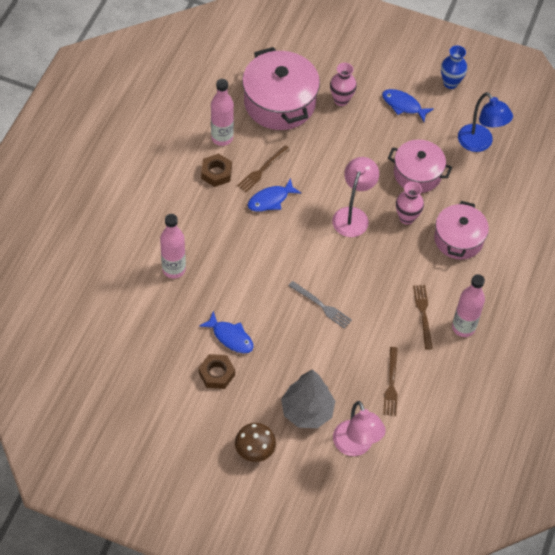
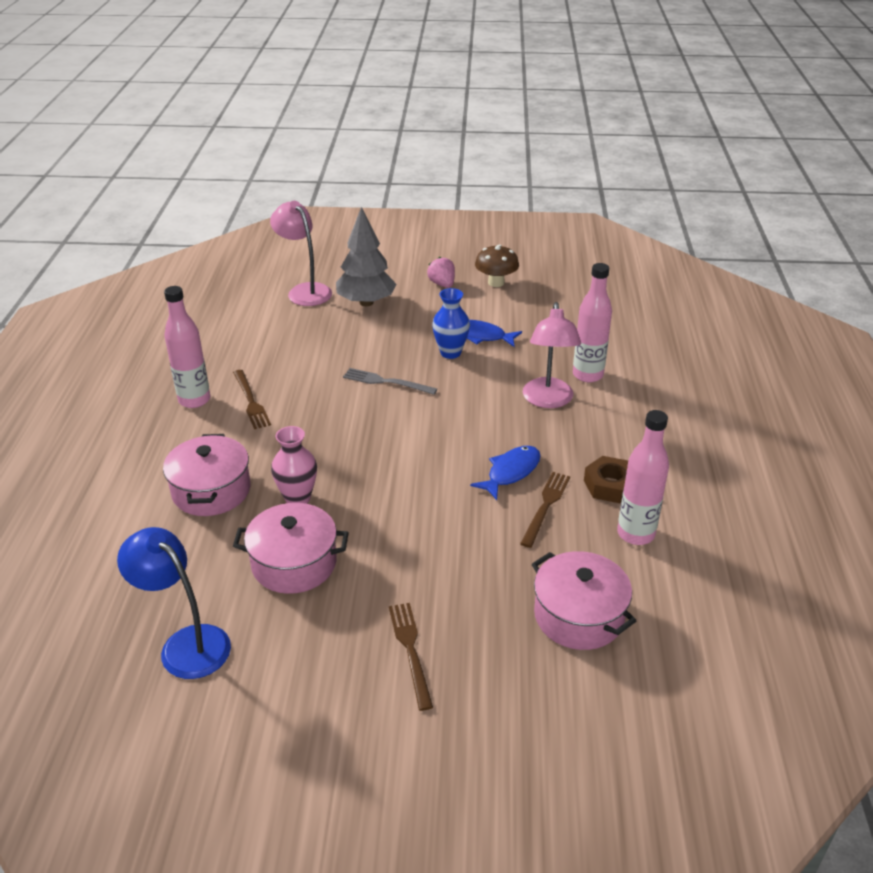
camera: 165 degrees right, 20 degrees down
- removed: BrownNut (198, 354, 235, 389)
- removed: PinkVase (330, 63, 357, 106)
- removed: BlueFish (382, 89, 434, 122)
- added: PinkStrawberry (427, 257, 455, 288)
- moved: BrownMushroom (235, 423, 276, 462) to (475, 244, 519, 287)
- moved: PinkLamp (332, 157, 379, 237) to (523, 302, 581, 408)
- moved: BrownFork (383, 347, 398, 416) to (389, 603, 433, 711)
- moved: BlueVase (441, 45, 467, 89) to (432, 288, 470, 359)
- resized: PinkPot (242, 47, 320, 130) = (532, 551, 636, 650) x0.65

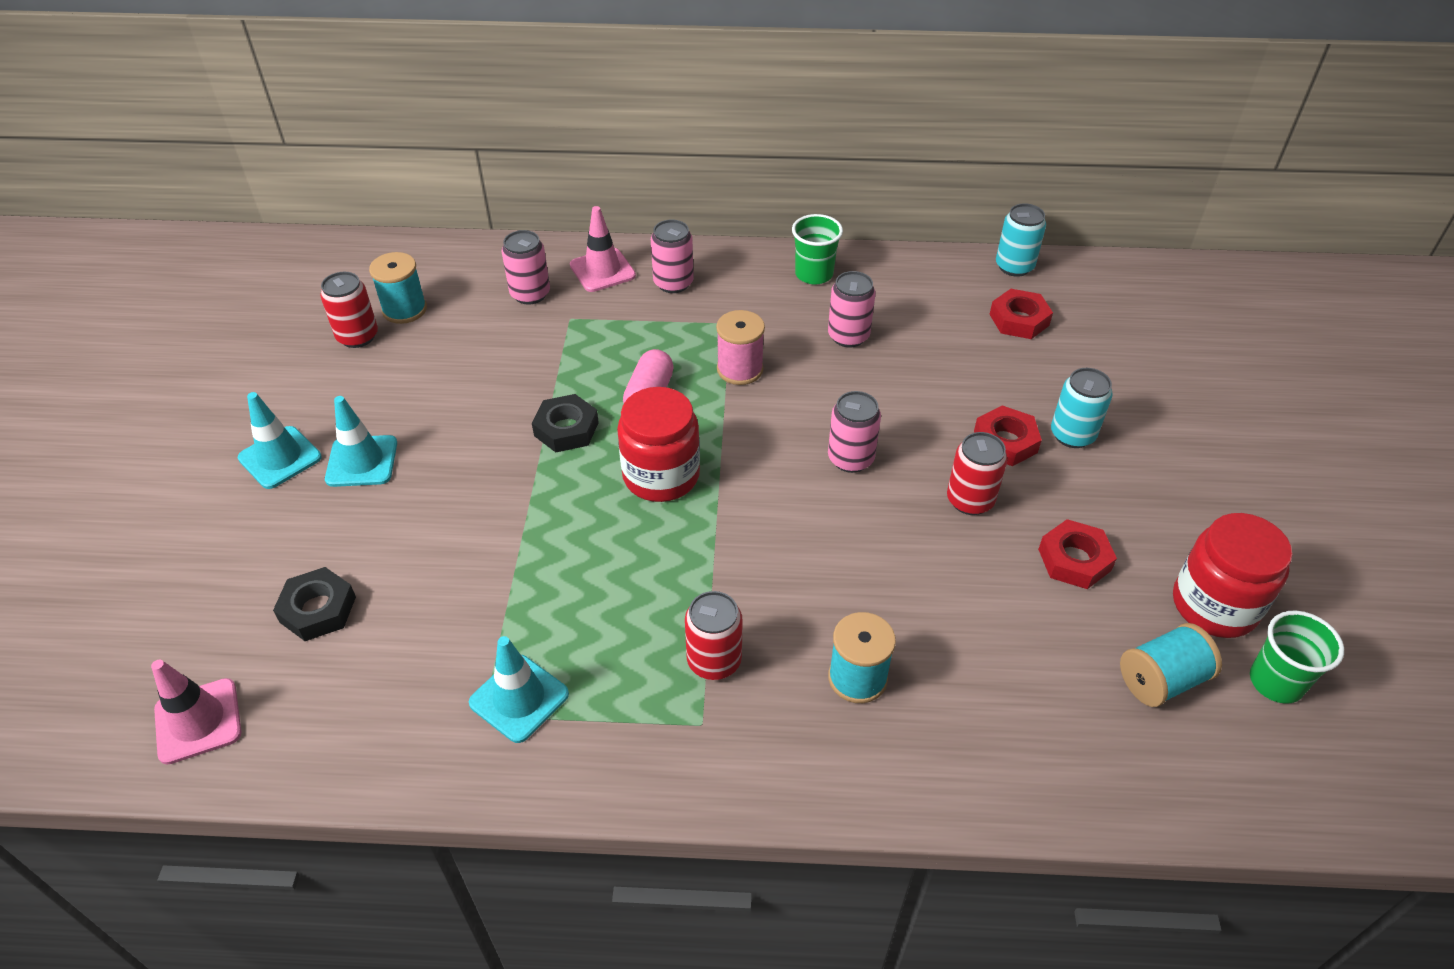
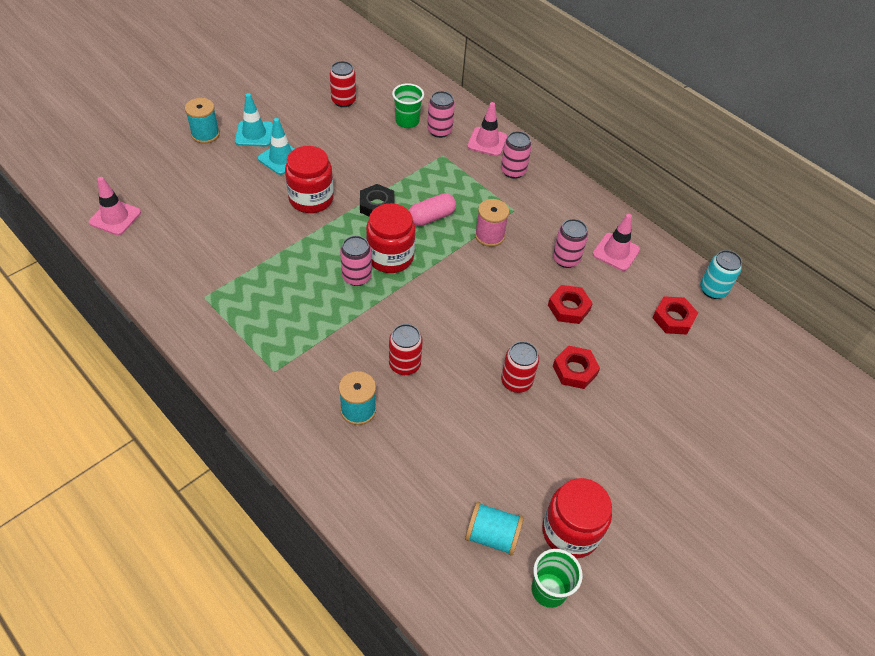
camera: 40 degrees right, 5 degrees up
- removed: BlackNut (273, 567, 356, 641)
- removed: TurquoiseTrafficCone (469, 636, 569, 743)
- removed: TurquoiseCan (1051, 368, 1113, 448)
- added: RedJar (285, 146, 334, 213)
- added: PinkTrafficCone (593, 214, 640, 271)
- moved: TurquoiseSpool (369, 252, 427, 324) to (185, 98, 220, 144)
- moved: RedCan (685, 591, 743, 680) to (389, 324, 423, 375)
- moved: GreenCup (792, 214, 843, 285) to (392, 83, 424, 128)
- moved: PinkCan (828, 391, 881, 473) to (340, 236, 372, 286)
- moved: RedNut (1038, 519, 1117, 589) to (548, 285, 593, 324)

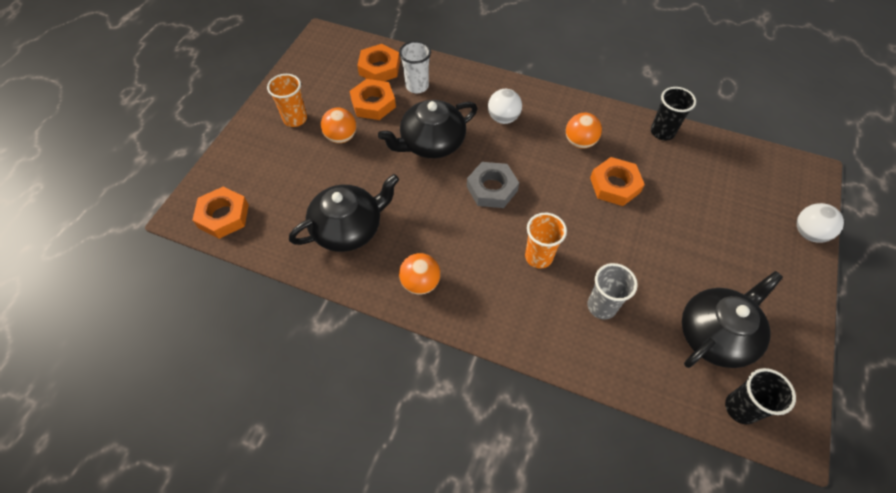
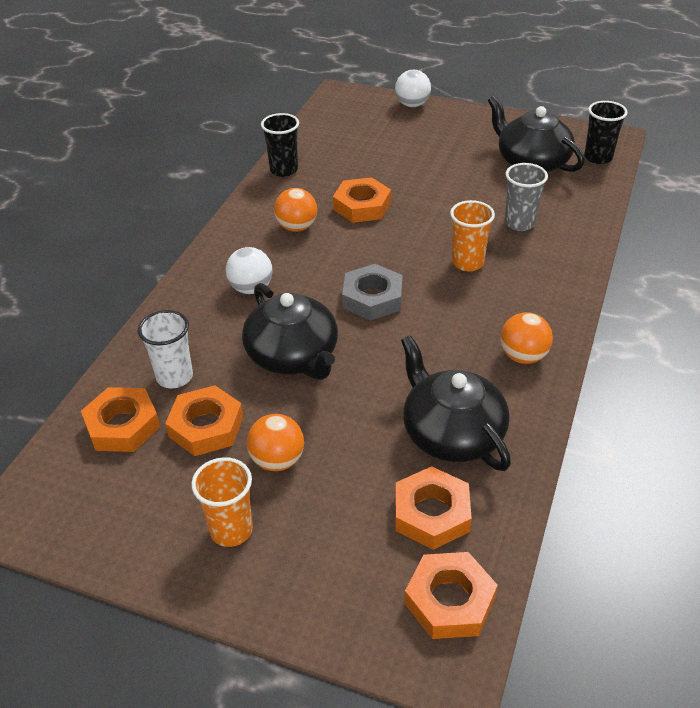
camera: 90 degrees left, 15 degrees down
- added: OrangeNut (395, 466, 472, 550)

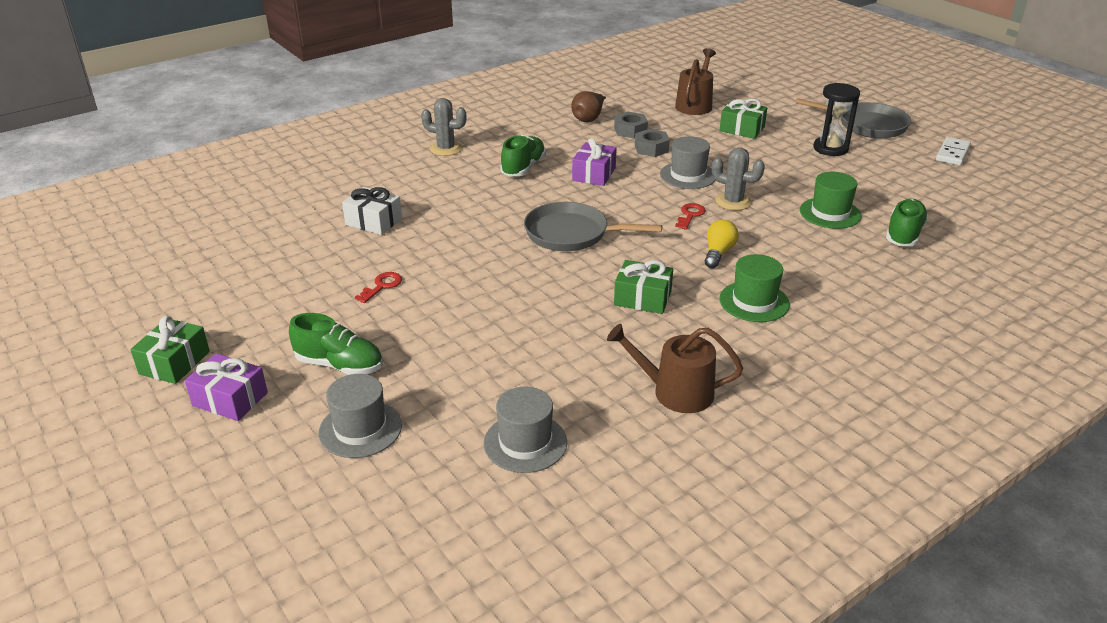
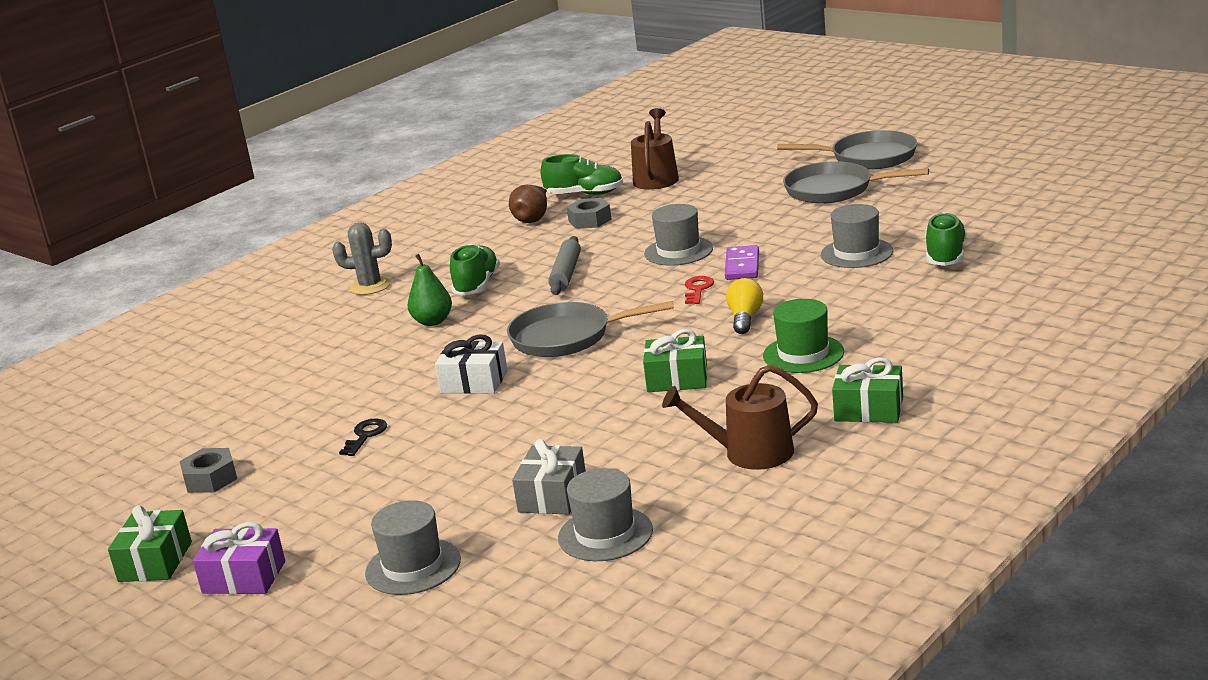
camera: 10 degrees left, 10 degrees down
- removed: WhiteDomino (936, 137, 971, 166)
- added: GreenPear (407, 254, 452, 326)
- added: GreyGift (512, 439, 586, 514)
- moved: GreenShoe (289, 313, 383, 375) to (540, 154, 623, 195)
- moved: WhiteGift (342, 187, 402, 235) to (435, 334, 508, 394)
- moved: GreyNut (635, 129, 670, 157) to (180, 448, 237, 493)
- moved: GreenGift (719, 99, 767, 139) to (832, 357, 903, 423)
- replaced: PurpleGift (572, 138, 617, 186) to GreyRollingPin (548, 236, 581, 295)
- replaced: GreyCactus (712, 147, 765, 211) to PurpleDomino (725, 245, 759, 280)
- replaced: BlackHourglass (814, 83, 860, 156) to GreyPan (783, 161, 929, 204)
- recoloured: RedKey (355, 272, 402, 303) to BlackKey (339, 418, 387, 456)
- recoloured: GreenHat (800, 172, 862, 229) to GreyHat (821, 204, 893, 268)

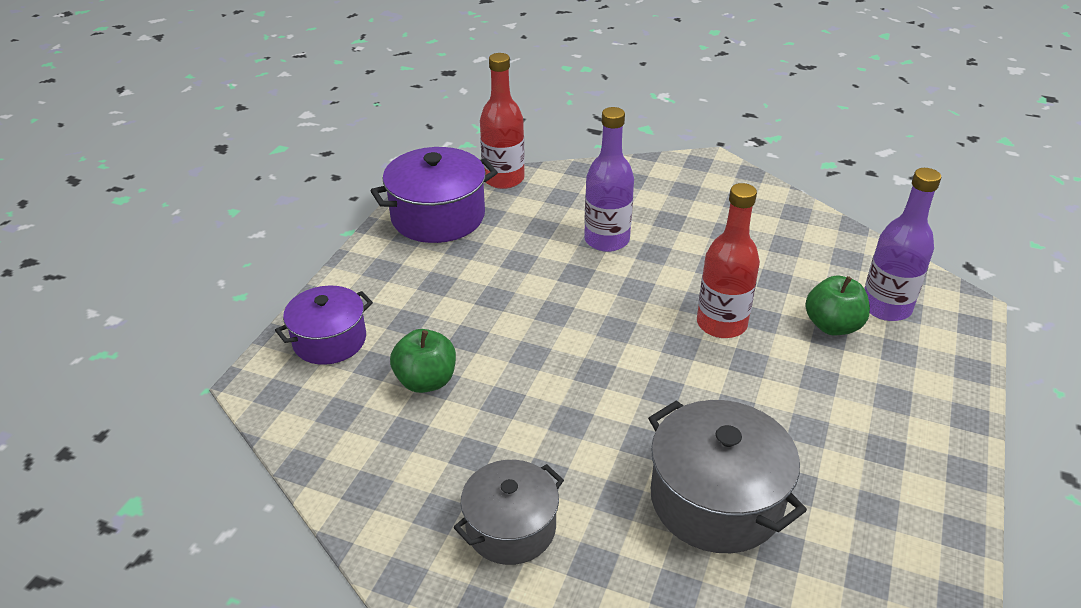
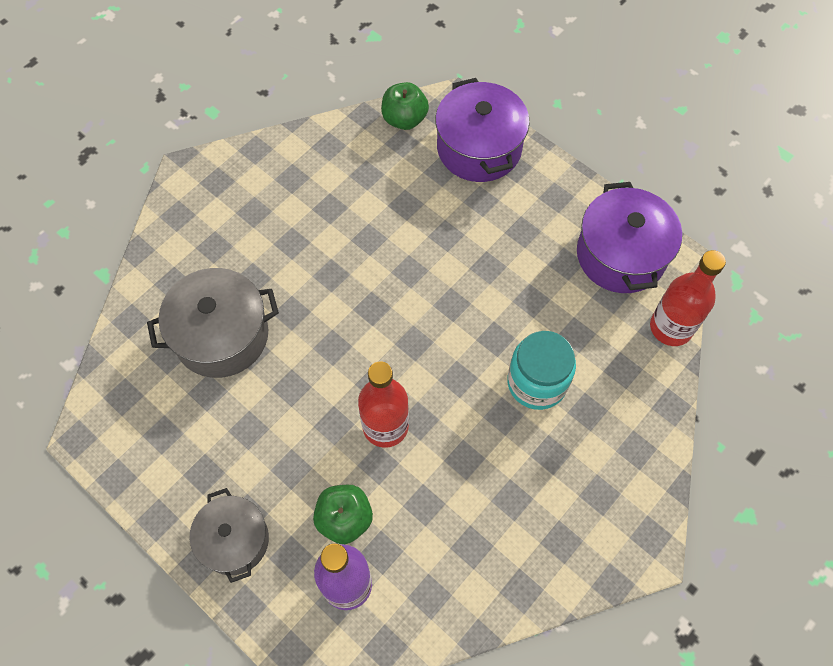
camera: 110 degrees right, 25 degrees up
- moved: GreenApple (390, 329, 456, 393) to (381, 82, 429, 130)
- moved: GreyPot (454, 460, 564, 565) to (190, 488, 269, 583)
- replaced: PurpleBottle (584, 107, 634, 252) to TurquoiseJar (507, 331, 576, 410)
- resized: PurplePot (275, 286, 373, 365) = (435, 78, 530, 182) x1.51

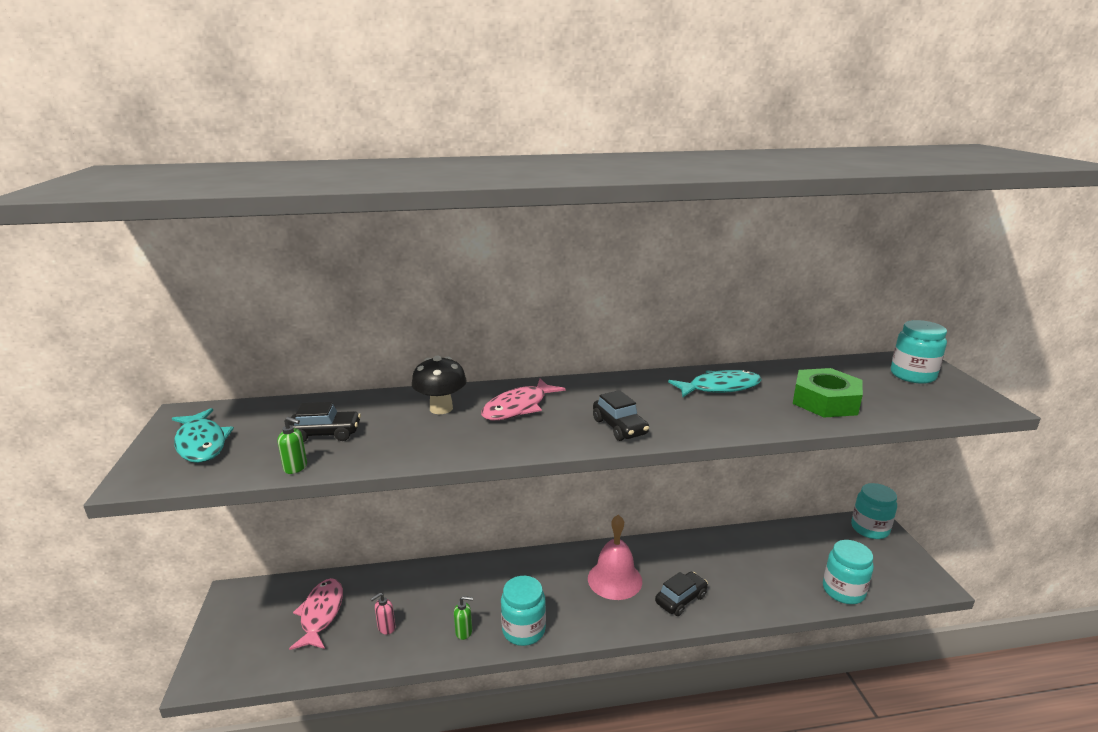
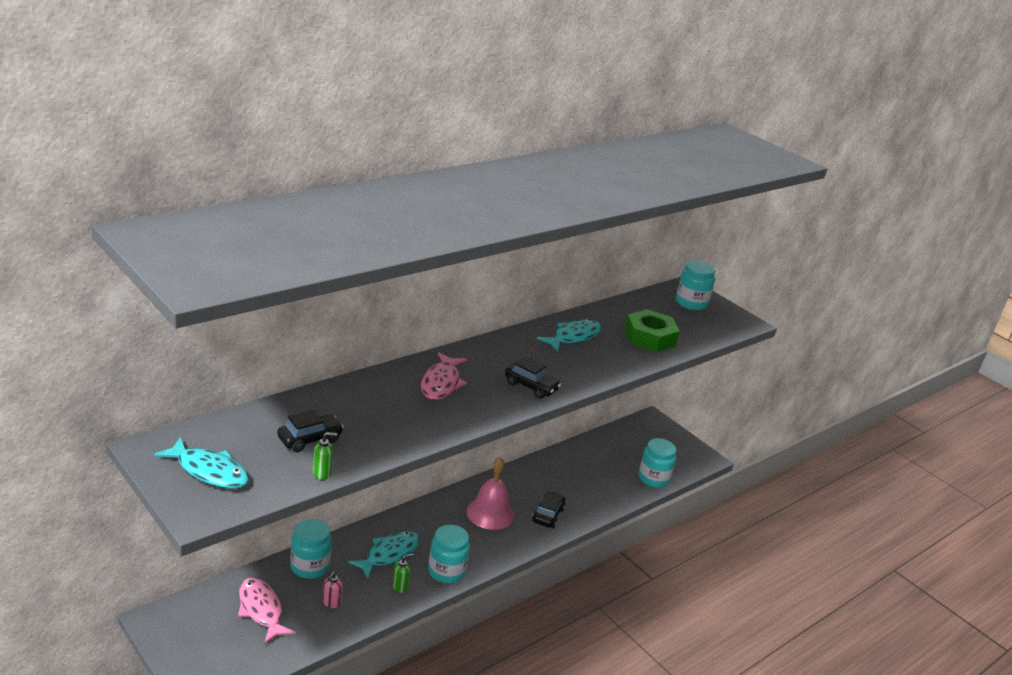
camera: 35 degrees left, 5 degrees up
- removed: BlackMushroom (412, 356, 467, 414)
- added: TurquoiseFish (348, 531, 420, 579)
- moved: TurquoiseJar (851, 483, 897, 539) to (290, 519, 332, 579)

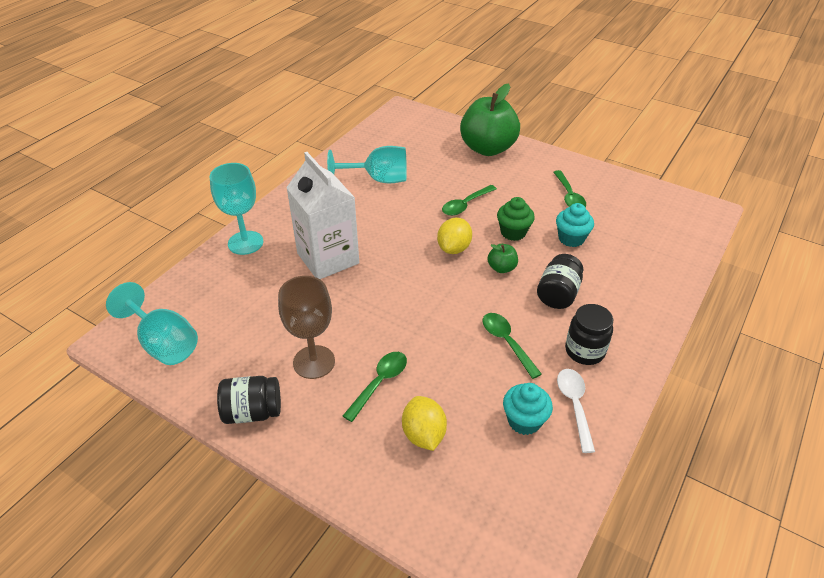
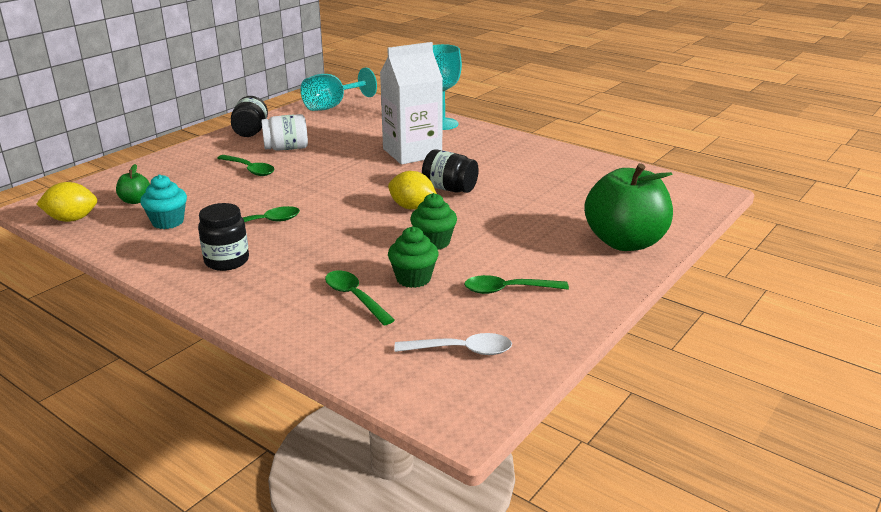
camera: 95 degrees right, 15 degrees down
- removed: TurquoiseGoblet (327, 146, 407, 183)
- moved: YellowLemon (402, 396, 447, 451) to (37, 182, 97, 222)
- moved: GreenSpoon (442, 185, 497, 216) to (325, 270, 395, 326)
- moved: GreenApple (487, 244, 518, 273) to (116, 164, 150, 204)
- moved: BlackJar (537, 254, 583, 309) to (422, 149, 479, 193)
- moved: WhiteSpoon (557, 369, 595, 453) to (394, 333, 512, 355)
- replaced: BrownGoblet (278, 276, 335, 379) to WhiteJar (261, 114, 308, 151)
- recoloured: TurquoiseCupcake (556, 203, 594, 247) to GreenCupcake (388, 227, 438, 288)

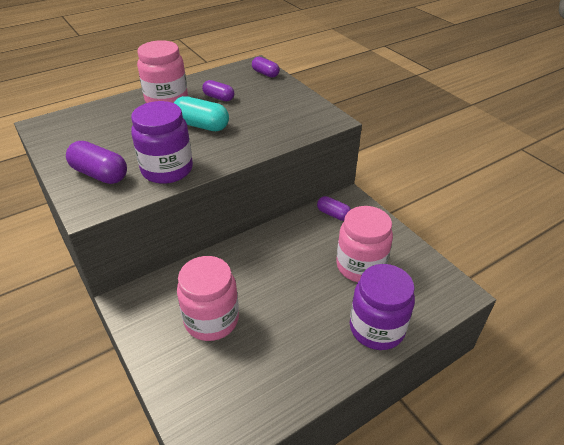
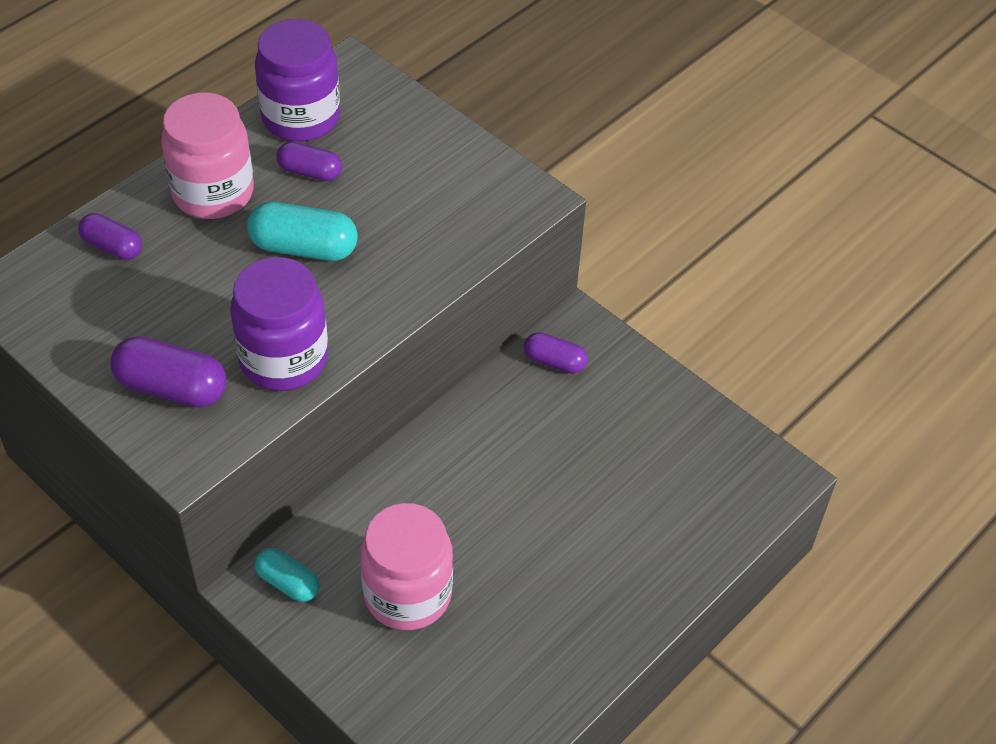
camera: 15 degrees left, 10 degrees up
- removed: PinkJar (336, 206, 393, 282)
- added: TurquoiseCapsule (255, 548, 319, 602)
- moved: PurpleCapsule (252, 57, 280, 78) to (78, 213, 142, 260)
- moved: PurpleJar (350, 264, 415, 350) to (255, 19, 340, 142)

